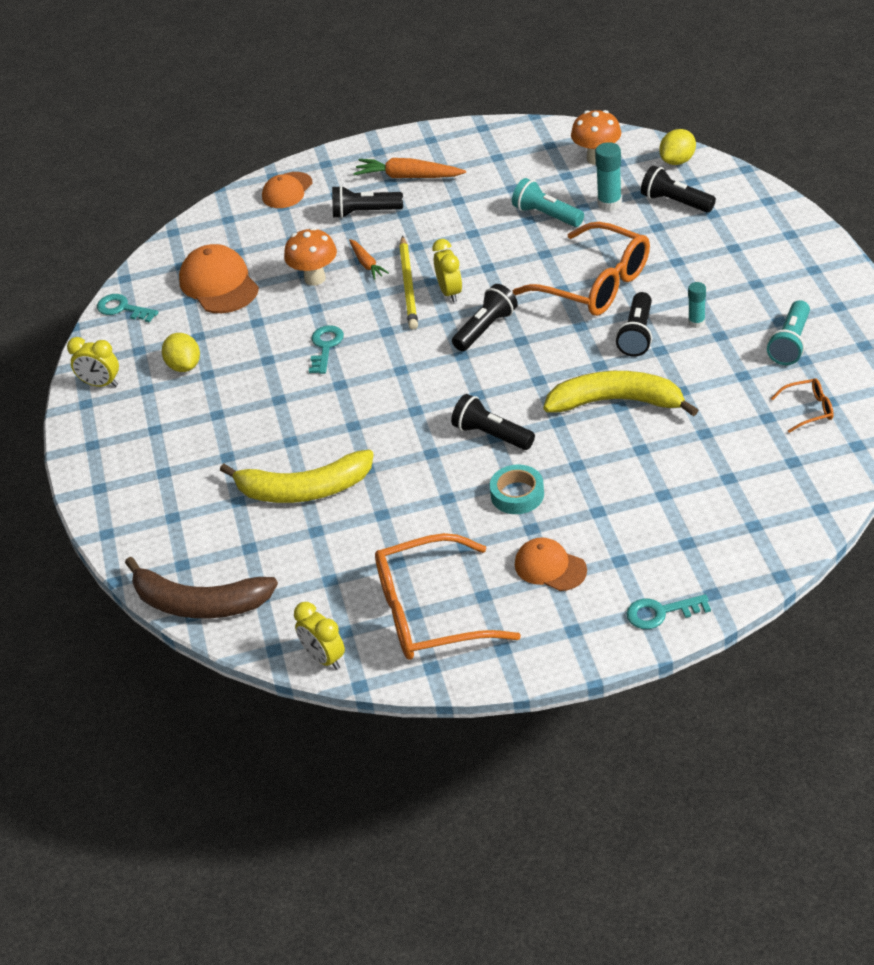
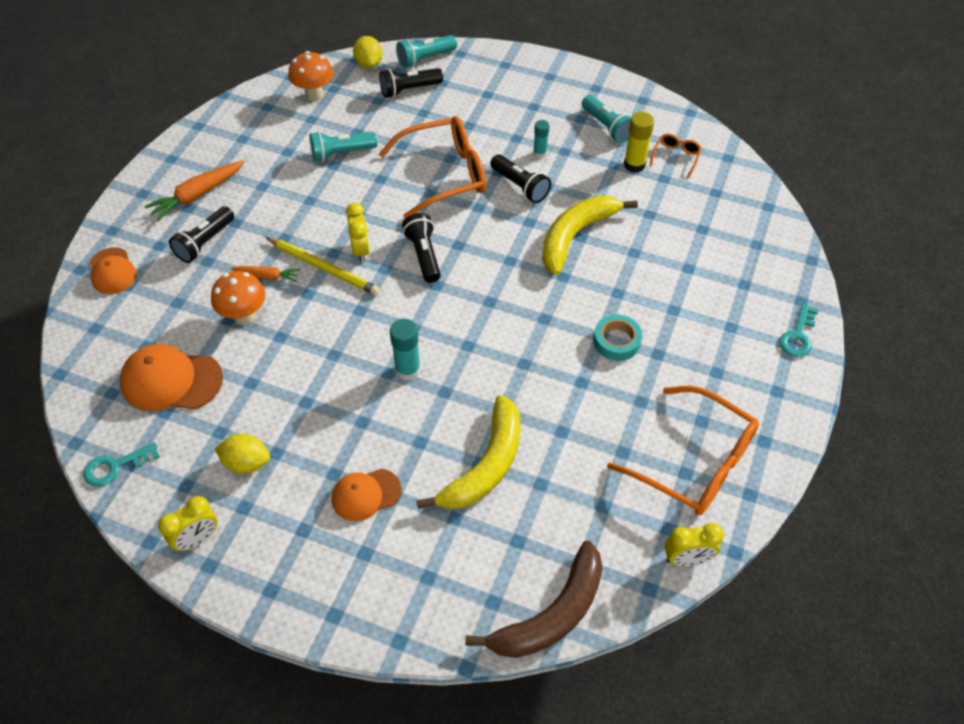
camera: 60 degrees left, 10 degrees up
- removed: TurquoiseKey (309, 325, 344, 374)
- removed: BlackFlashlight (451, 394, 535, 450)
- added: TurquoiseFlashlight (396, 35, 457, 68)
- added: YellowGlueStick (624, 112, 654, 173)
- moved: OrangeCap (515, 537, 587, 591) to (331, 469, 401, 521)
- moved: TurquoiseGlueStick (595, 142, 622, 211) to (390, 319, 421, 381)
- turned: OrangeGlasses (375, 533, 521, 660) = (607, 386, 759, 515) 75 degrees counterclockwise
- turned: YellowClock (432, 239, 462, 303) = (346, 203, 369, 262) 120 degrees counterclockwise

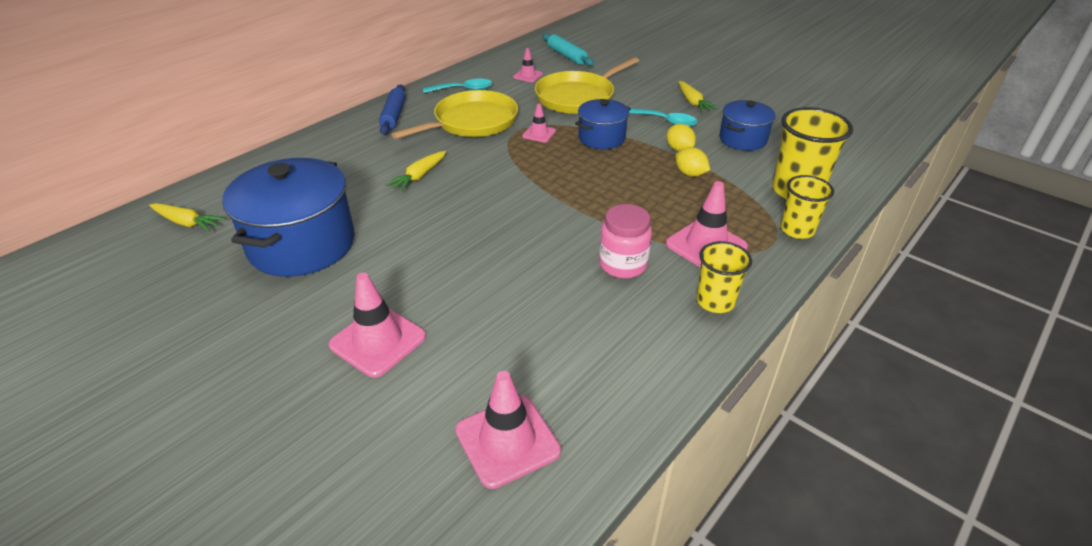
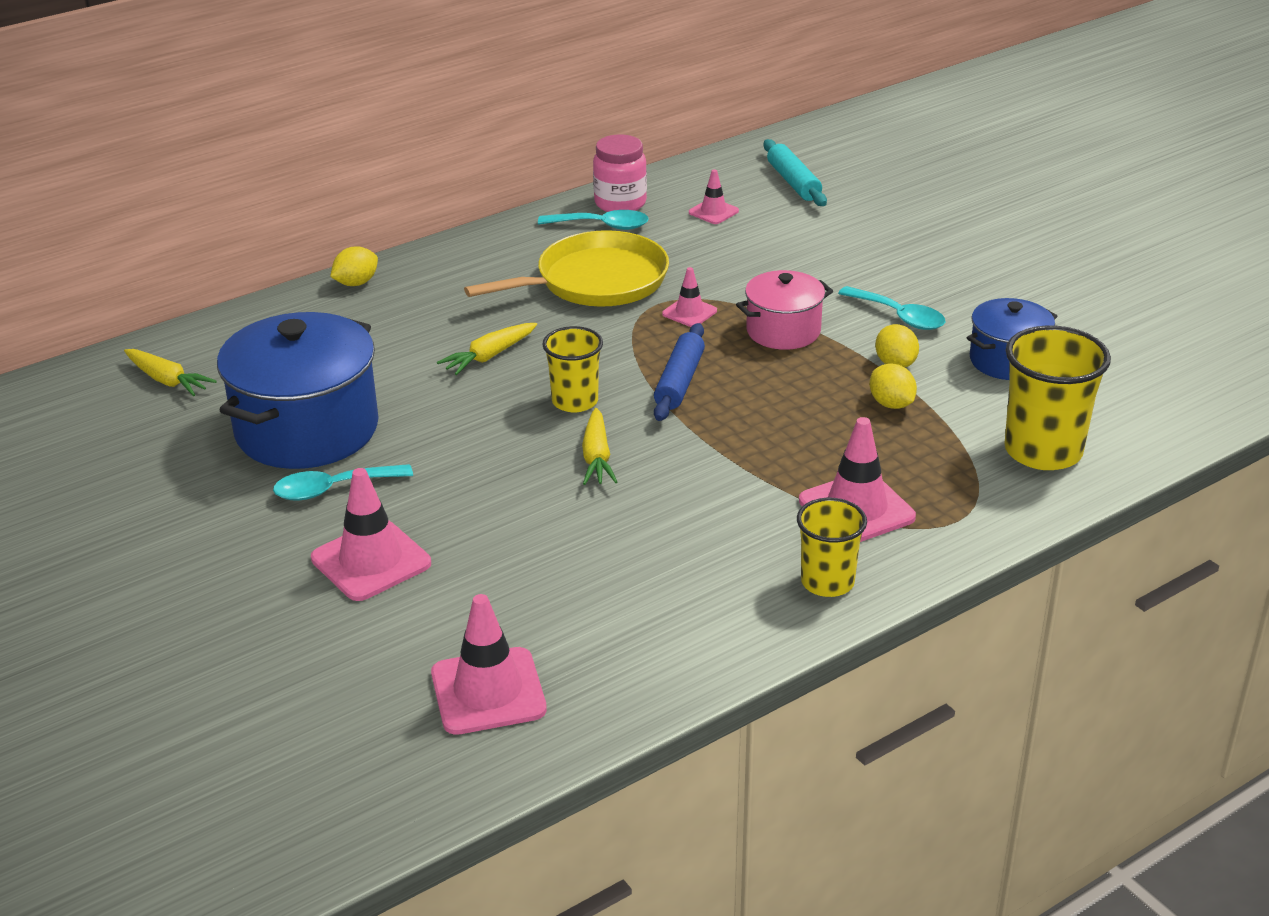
camera: 15 degrees right, 5 degrees down
- removed: YellowPan (535, 57, 639, 114)
- added: TurquoiseSpoon (273, 464, 413, 500)
- added: YellowLemon (330, 246, 378, 286)
- moved: BlueRollingPin (379, 84, 406, 135) to (654, 323, 705, 421)
- moved: PinkJar (599, 204, 652, 278) to (593, 134, 647, 212)
- moved: YellowCarrot (679, 81, 718, 112) to (582, 408, 617, 485)
- moved: YellowCup (780, 175, 834, 239) to (542, 326, 603, 412)
- recoloured: BluePot (575, 99, 631, 149) to PinkPot (736, 270, 833, 350)

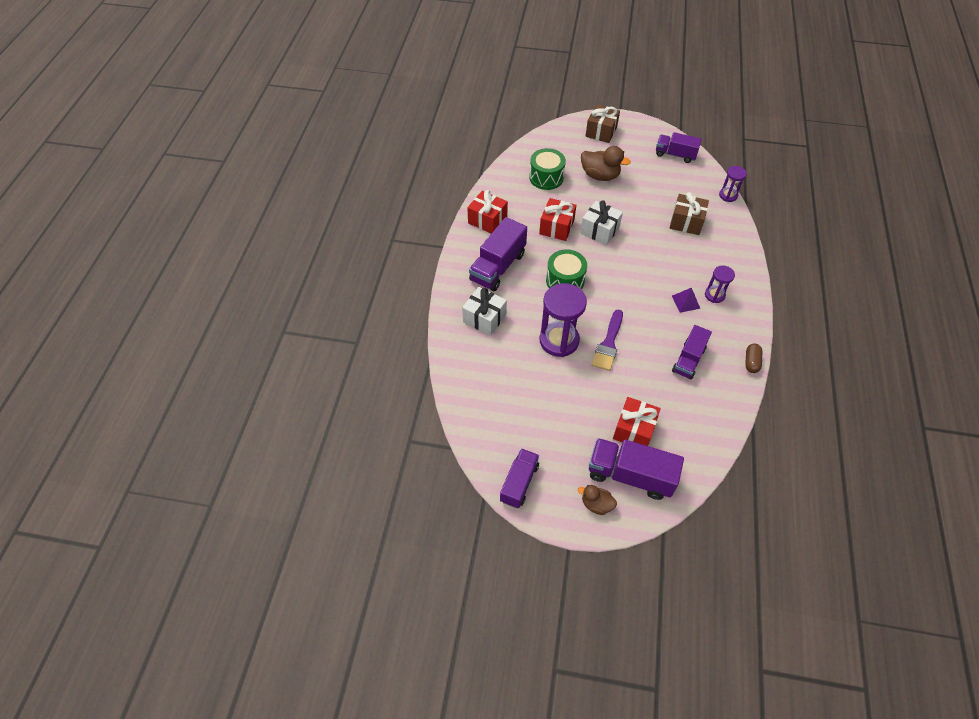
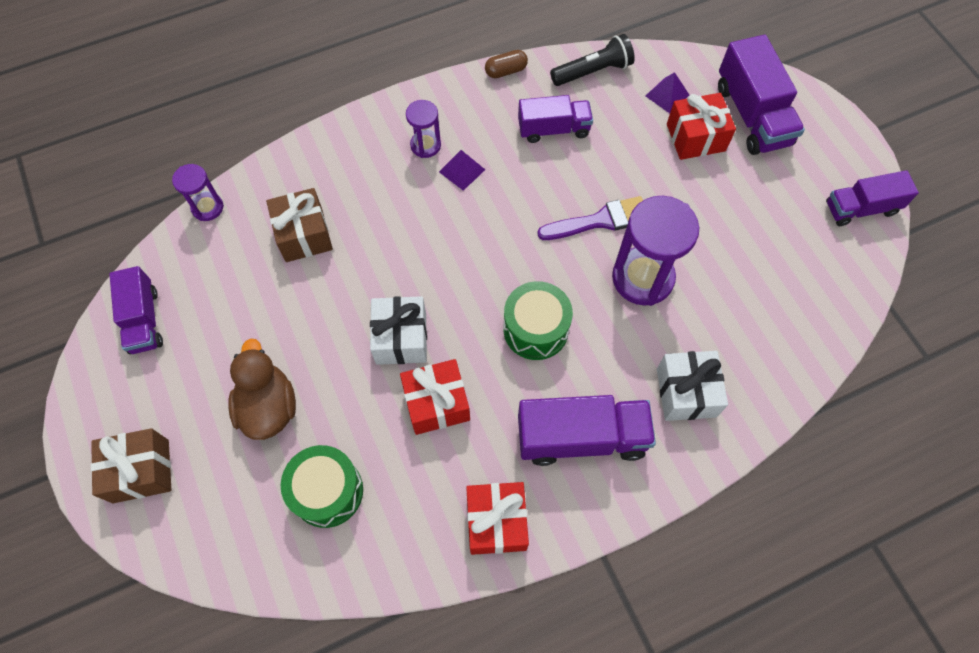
camera: 125 degrees left, 10 degrees up
- removed: BrownDuck (578, 485, 617, 515)
- added: BlackFlashlight (550, 34, 635, 86)
- added: PurplePyramid (646, 72, 689, 113)

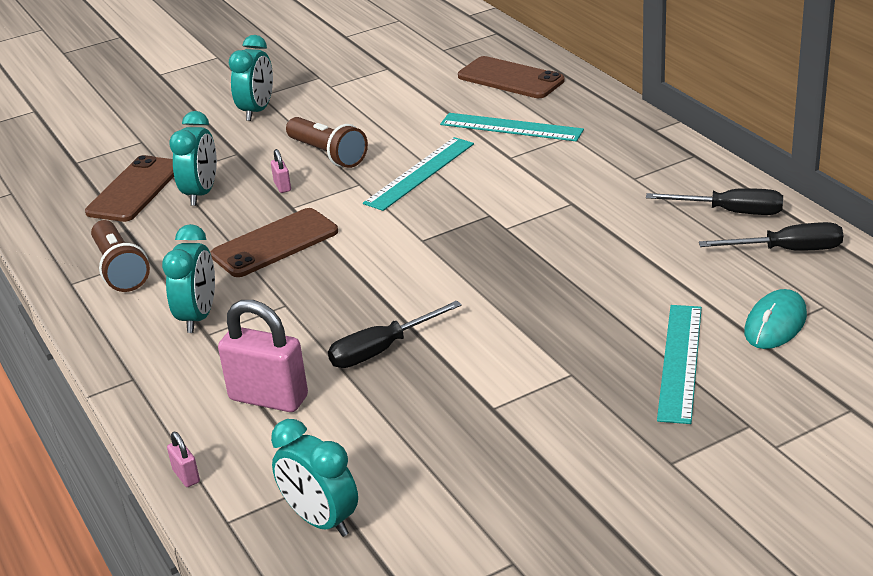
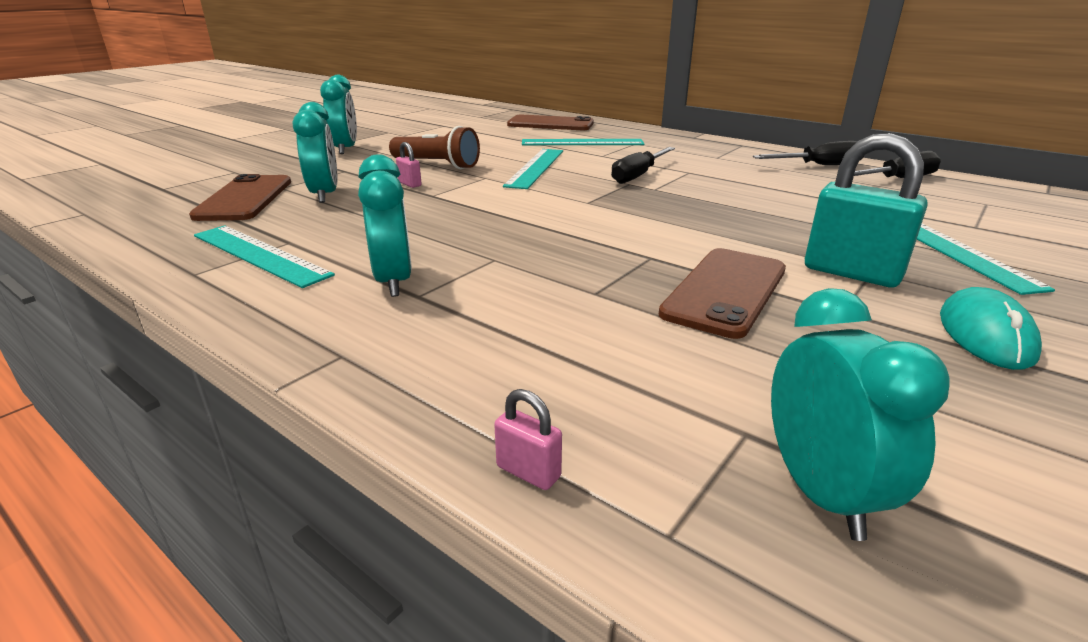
camera: 25 degrees left, 5 degrees down
- removed: PinkPadlock (218, 300, 308, 412)
- added: TurquoisePadlock (805, 133, 927, 287)
- moved: BrownPhone (210, 208, 338, 277) to (658, 248, 786, 339)
- moved: BlackScrewdriver (328, 300, 462, 368) to (611, 147, 675, 184)
- moved: TurquoiseMouse (744, 289, 807, 349) to (940, 287, 1042, 370)
- replaced: BrownFlashlight (91, 220, 150, 292) to TurquoiseRuler (194, 225, 335, 288)
- turned: TurquoiseClock (271, 419, 358, 537) = (771, 288, 950, 541) 120 degrees counterclockwise

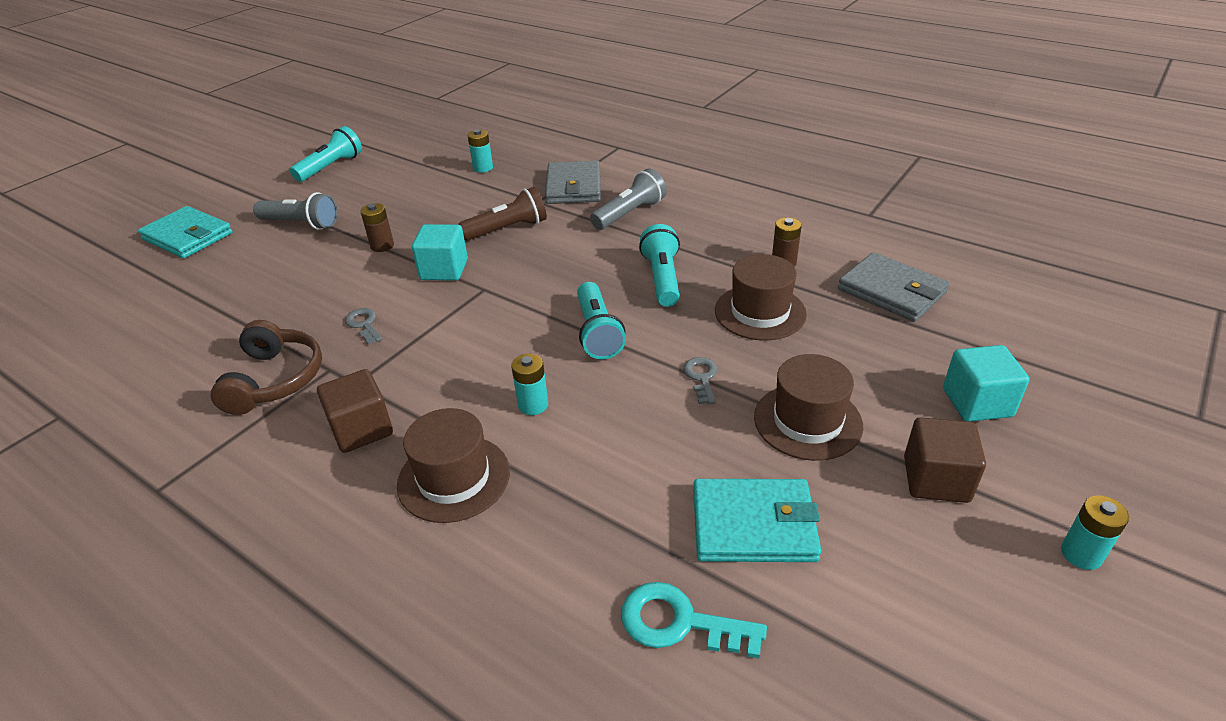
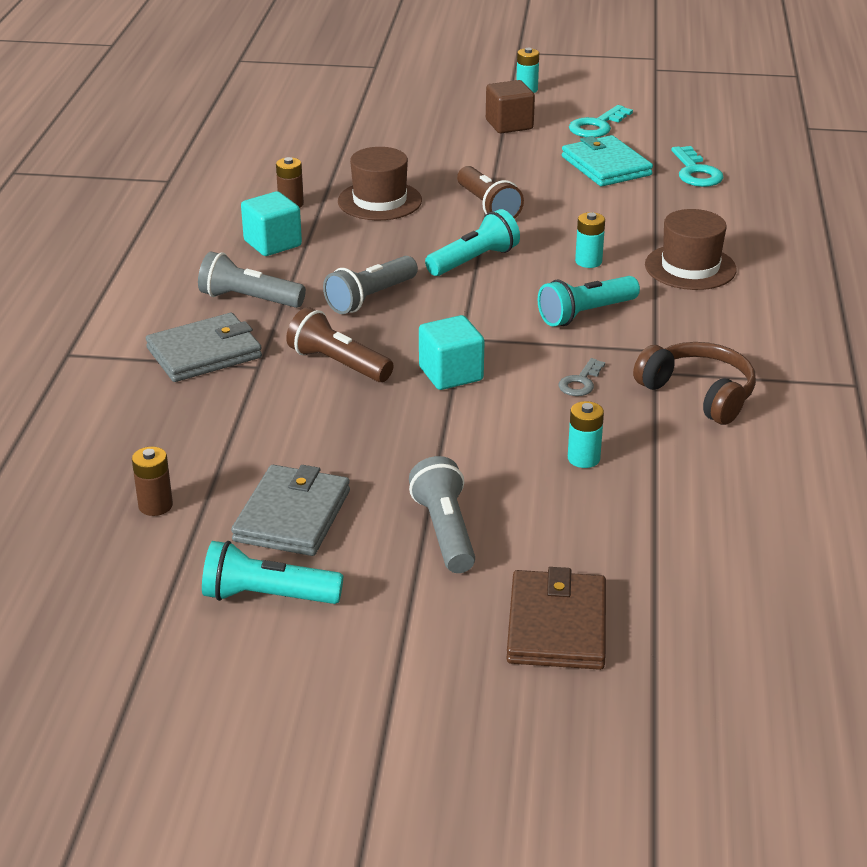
camera: 120 degrees left, 5 degrees down
- removed: BrownCube (317, 369, 393, 453)
- removed: BrownHat (754, 354, 863, 461)
- added: GreyFlashlight (323, 256, 418, 314)
- added: TurquoiseKey (569, 105, 633, 137)
- moved: BrownBattery (361, 203, 394, 252) to (132, 447, 173, 516)
- moved: TurquoiseBattery (467, 129, 493, 173) to (568, 401, 604, 468)
- moved: TurquoiseFlashlight (639, 224, 680, 307) to (538, 276, 640, 327)
- moved: GreyWallet (838, 252, 949, 322) to (231, 465, 350, 556)
- moved: TurquoiseCube (943, 345, 1029, 422) to (241, 191, 302, 256)
- replaced: GreyKey (683, 357, 718, 404) to BrownFlashlight (457, 166, 524, 219)
- recoloured: TurquoiseWallet (138, 206, 232, 258) to BrownWallet (506, 567, 606, 670)
- turned: BrownHeadphones (211, 320, 322, 415) = (633, 342, 756, 425) 75 degrees clockwise

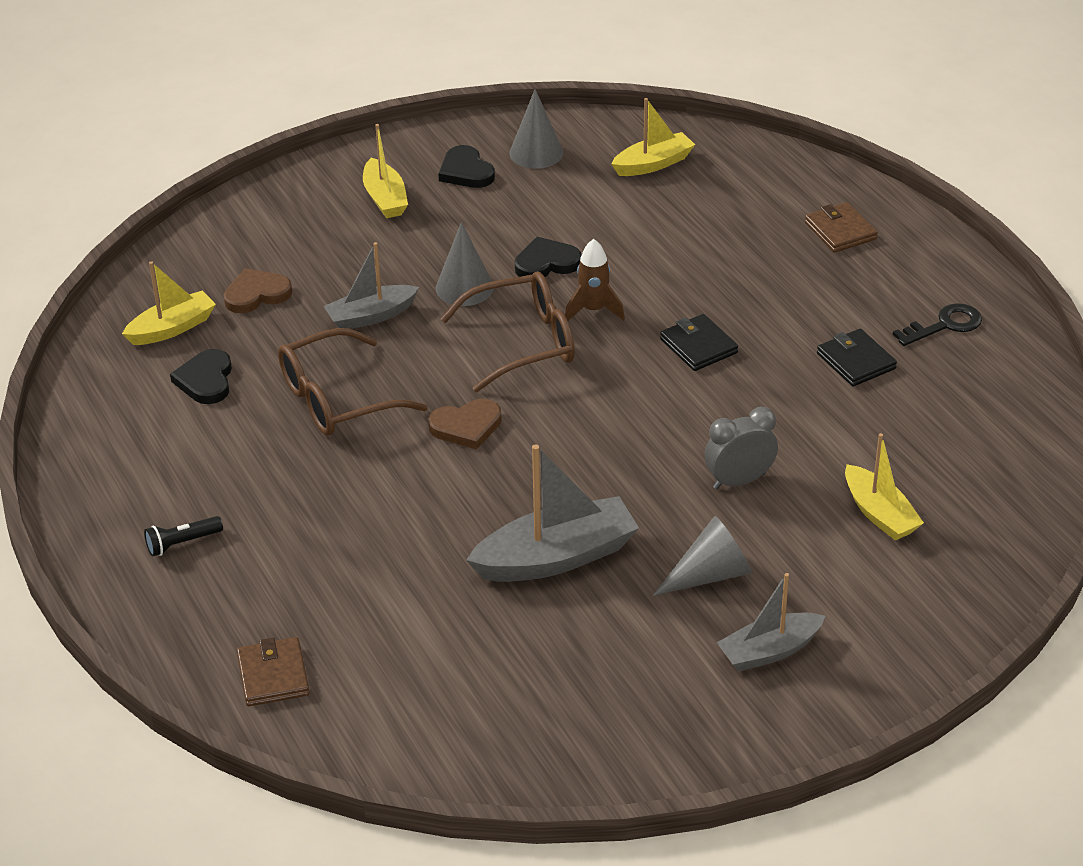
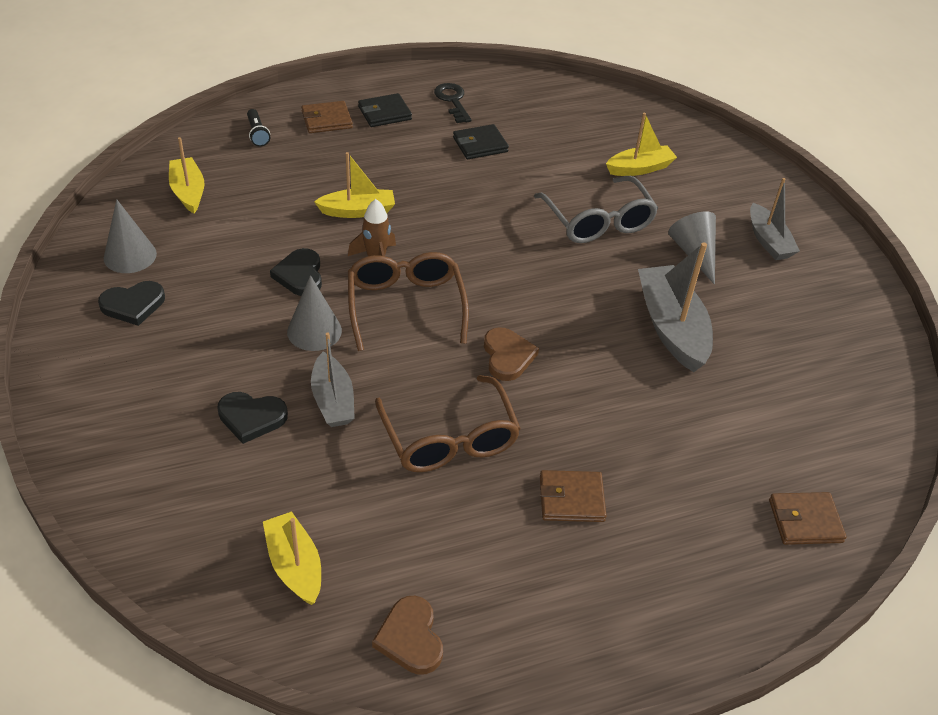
camera: 85 degrees left, 5 degrees up
- added: BrownWallet (540, 470, 607, 522)
- moved: BlackFlashlight (144, 516, 223, 557) to (247, 109, 270, 147)
- moved: BlackHeart (170, 349, 232, 404) to (217, 392, 288, 444)
- moved: BrownHeart (224, 268, 292, 314) to (372, 596, 443, 675)
- moved: YellowBoat (363, 124, 408, 218) to (314, 152, 395, 218)
- moved: BlackWallet (660, 314, 738, 371) to (358, 93, 412, 127)
- replaced: GreyClock (704, 407, 778, 489) to GreyGlasses (534, 176, 658, 243)

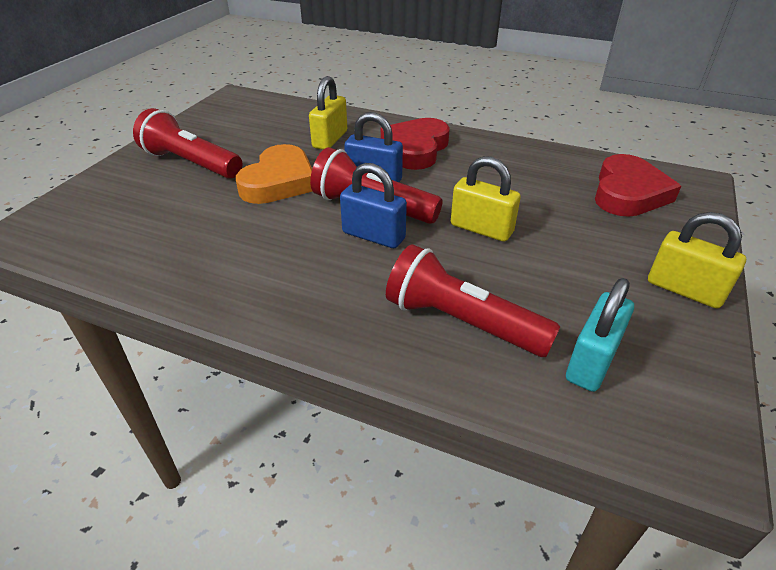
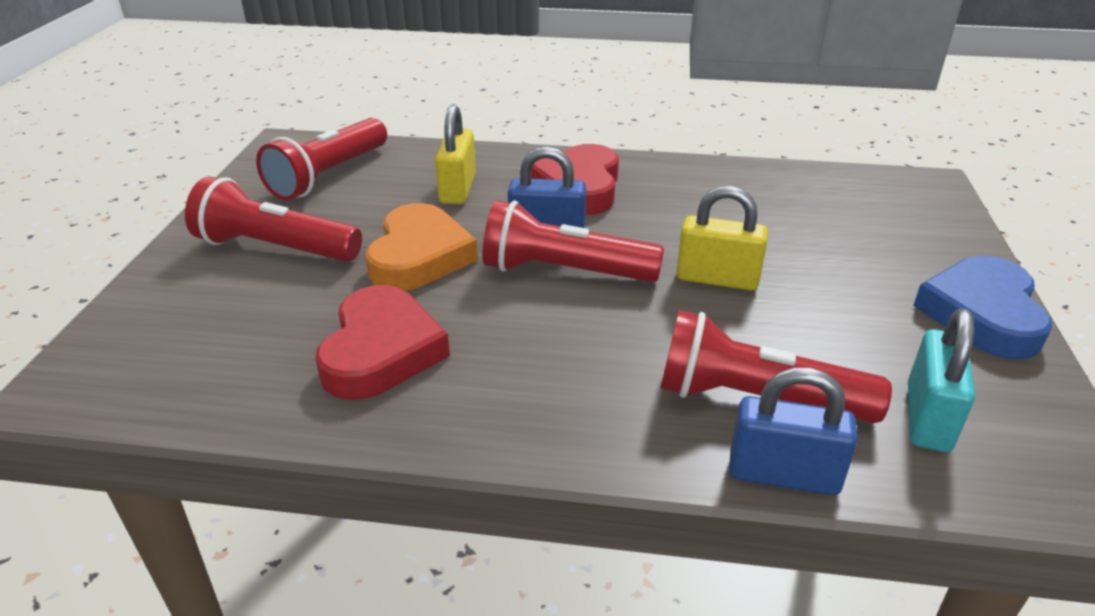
camera: 15 degrees left, 5 degrees down
- added: RedFlashlight (256, 118, 387, 200)
- moved: BluePadlock (340, 163, 407, 248) to (729, 367, 858, 495)
- moved: RedHeart (595, 154, 681, 217) to (315, 285, 450, 400)
- replaced: YellowPadlock (648, 212, 746, 308) to BlueHeart (913, 256, 1052, 359)

